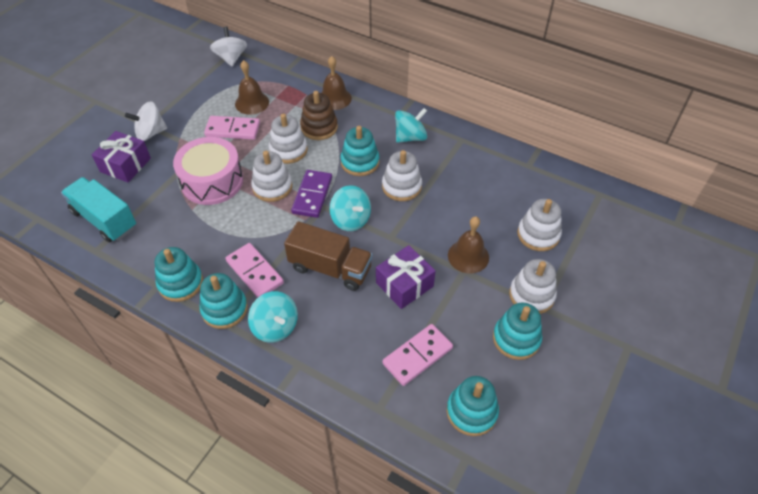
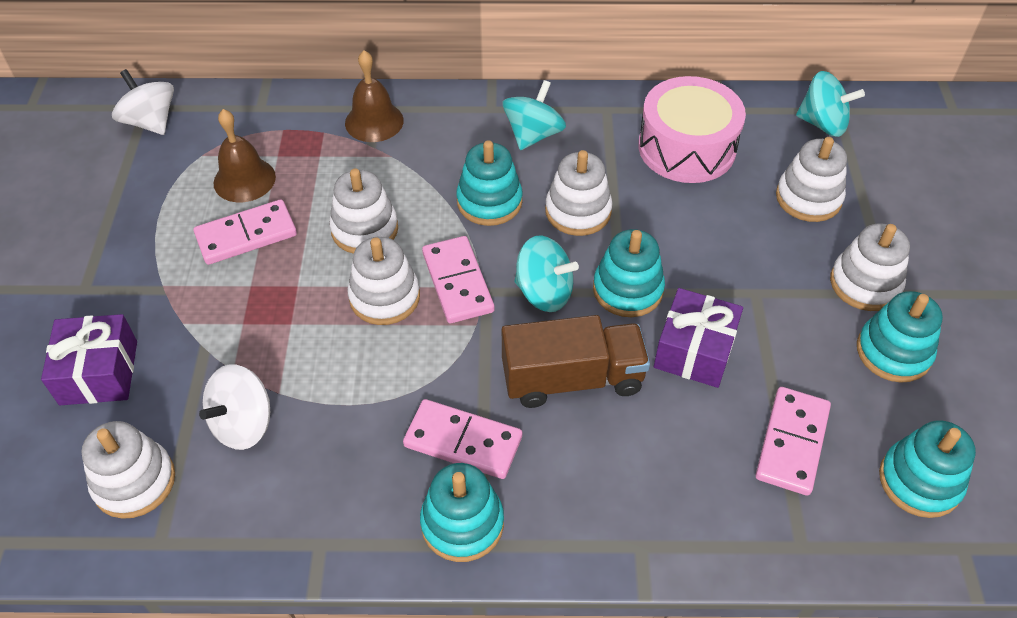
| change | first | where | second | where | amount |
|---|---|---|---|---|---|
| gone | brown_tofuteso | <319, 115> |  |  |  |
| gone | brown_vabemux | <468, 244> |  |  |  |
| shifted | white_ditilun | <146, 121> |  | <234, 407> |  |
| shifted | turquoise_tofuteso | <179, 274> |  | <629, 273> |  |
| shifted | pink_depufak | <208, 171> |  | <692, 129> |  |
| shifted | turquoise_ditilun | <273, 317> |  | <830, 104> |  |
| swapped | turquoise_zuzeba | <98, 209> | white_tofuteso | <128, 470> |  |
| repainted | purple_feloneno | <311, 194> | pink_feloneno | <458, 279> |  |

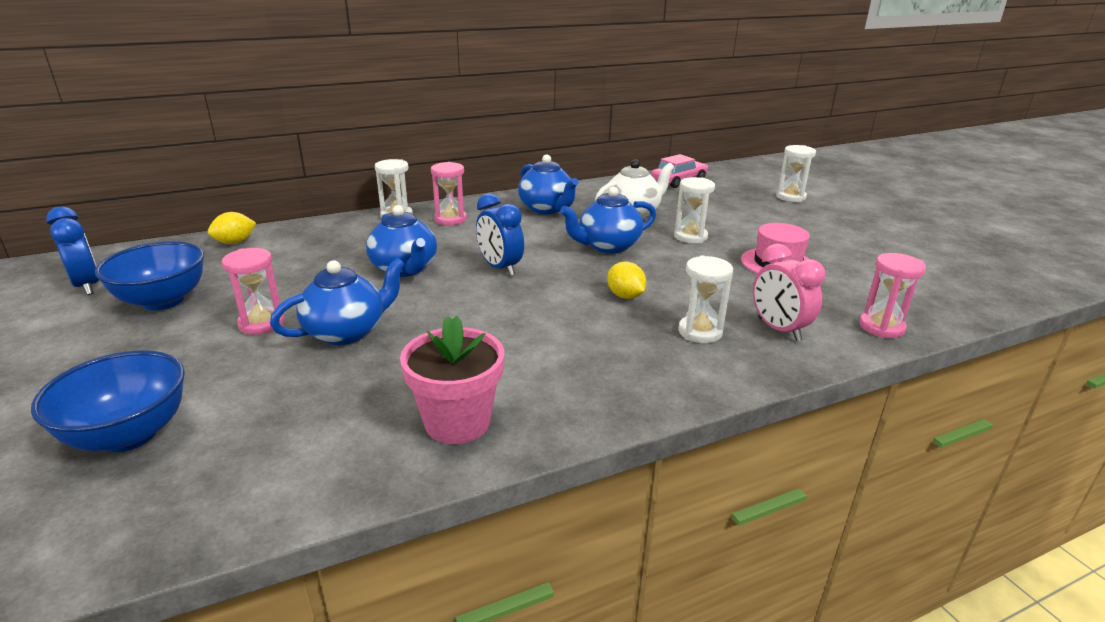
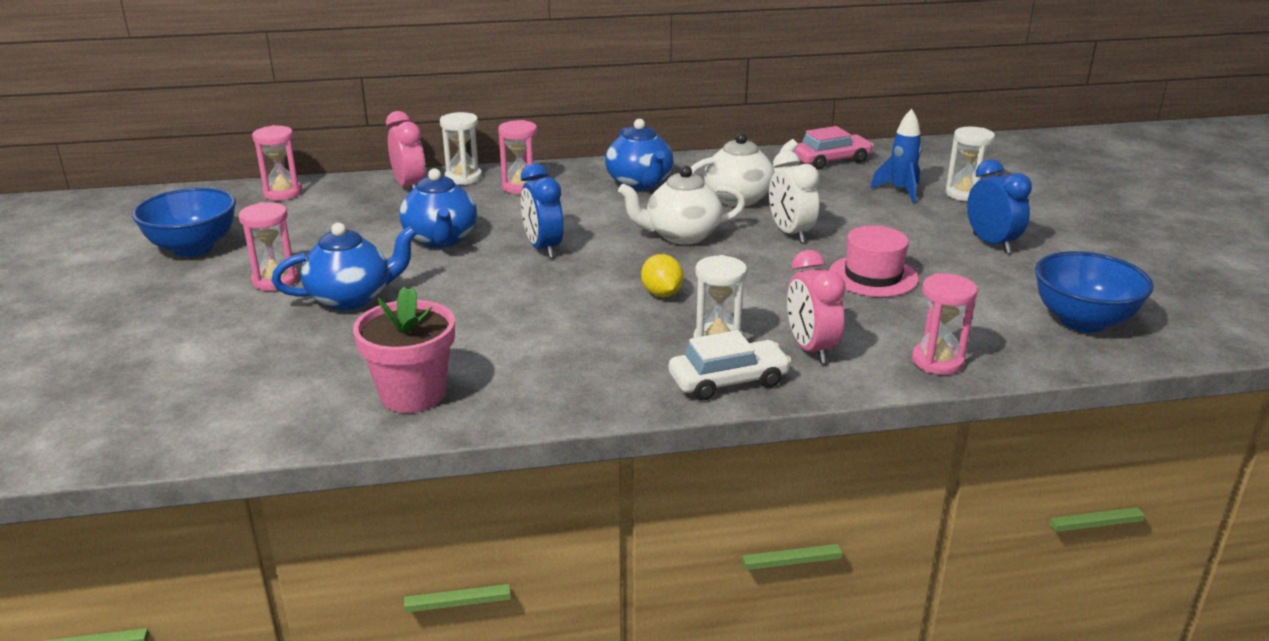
| change | first | where | second | where | amount |
|---|---|---|---|---|---|
| new |  |  | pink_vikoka | <405, 150> |  |
| new |  |  | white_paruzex | <730, 365> |  |
| new |  |  | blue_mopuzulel | <896, 156> |  |
| shifted | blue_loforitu | <108, 401> |  | <1094, 292> |  |
| shifted | blue_vikoka | <72, 250> |  | <999, 206> |  |
| swapped | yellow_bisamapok | <232, 228> | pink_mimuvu | <277, 162> |  |
| swapped | white_mimuvu | <694, 210> | white_vikoka | <794, 197> |  |
| repainted | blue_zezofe | <608, 219> | white_zezofe | <682, 205> |  |

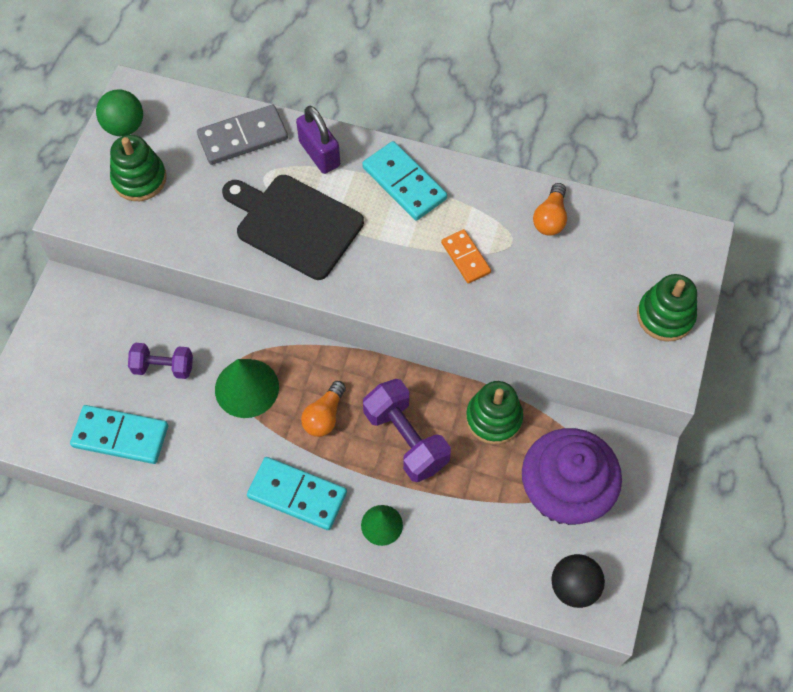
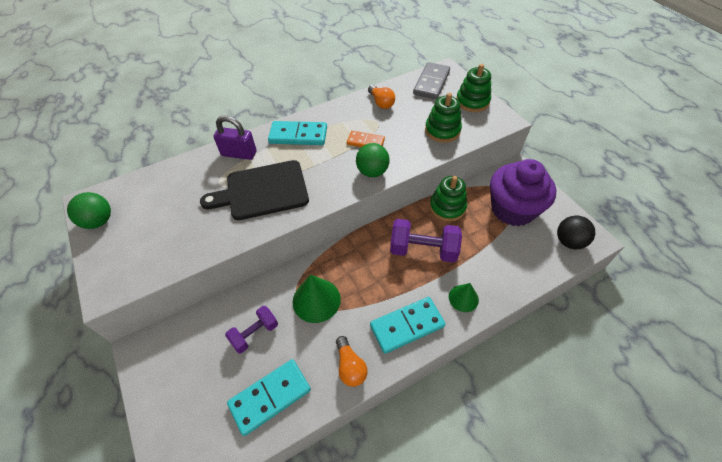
| change | first | where | second | where | amount |
|---|---|---|---|---|---|
| new |  |  | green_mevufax | <373, 160> |  |
| shifted | green_tofuteso | <138, 168> |  | <443, 118> |  |
| shifted | grey_feloneno | <242, 135> |  | <431, 80> |  |
| shifted | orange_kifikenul | <323, 409> |  | <352, 361> |  |

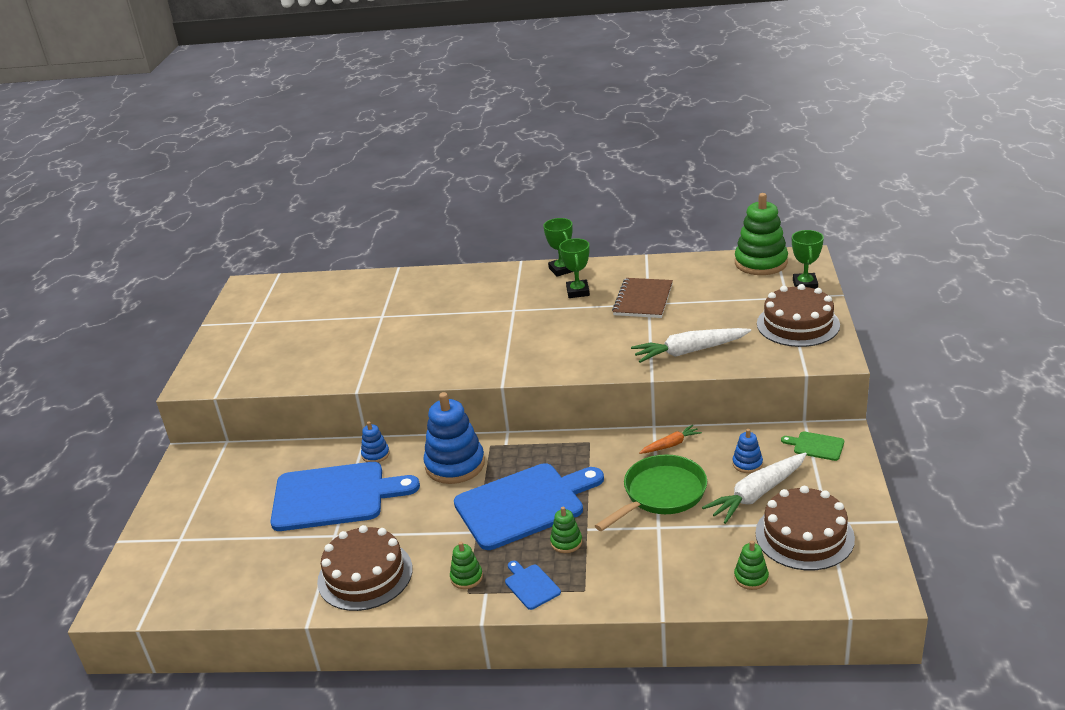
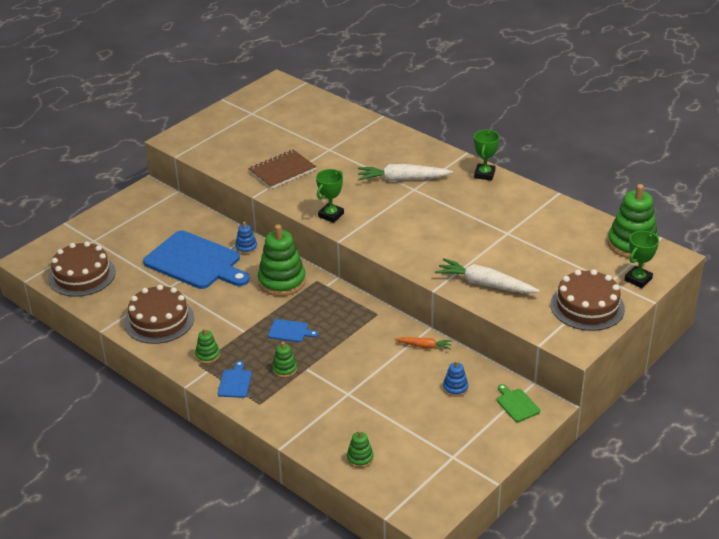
| change | first | where | second | where | amount |
|---|---|---|---|---|---|
| gone | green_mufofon | <651, 492> |  |  |  |
| shifted | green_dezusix | <574, 268> |  | <330, 196> |  |
| shifted | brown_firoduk | <642, 298> |  | <282, 169> |  |
| shifted | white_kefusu | <754, 488> |  | <405, 172> |  |
| shifted | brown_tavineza | <805, 528> |  | <82, 269> |  |
| repainted | blue_tofuteso | <454, 438> | green_tofuteso | <282, 260> |  |
| scaled | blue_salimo | <529, 506> |  | <293, 330> | x0.41 |

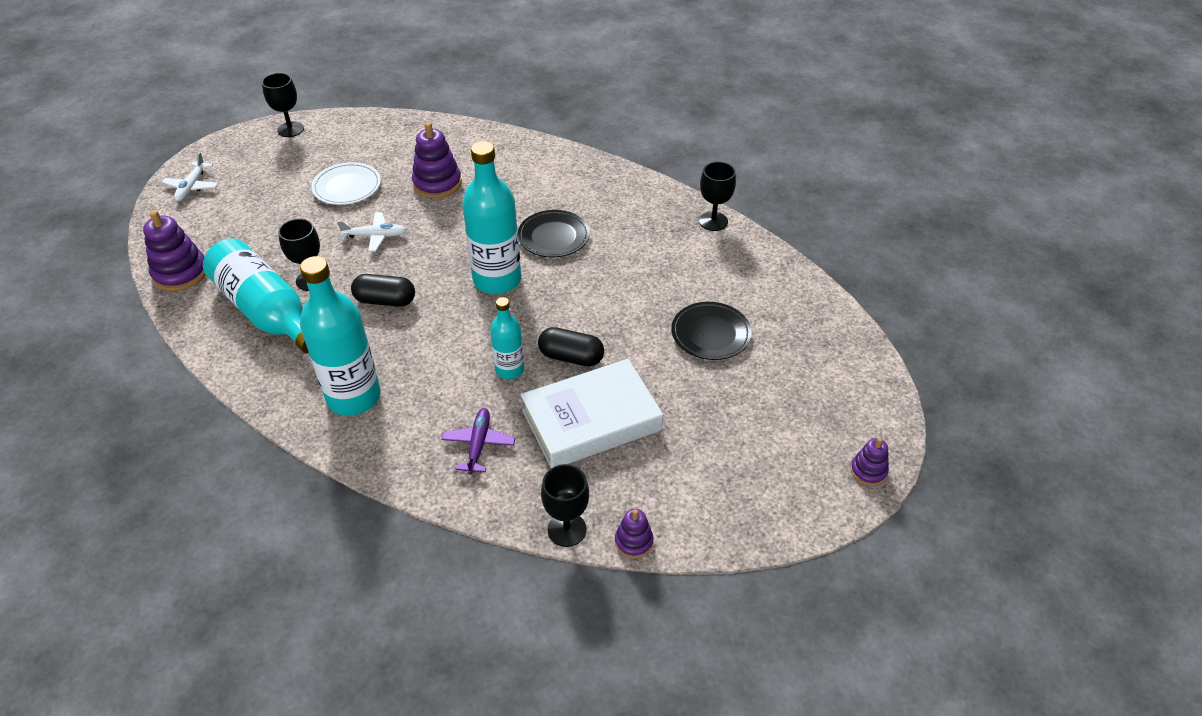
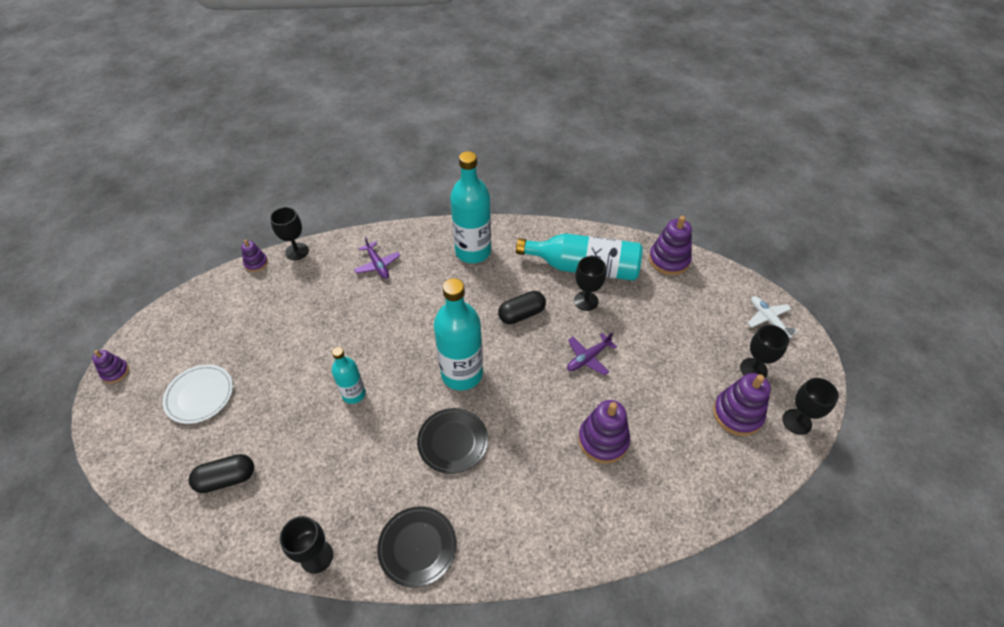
| change | first | where | second | where | amount |
|---|---|---|---|---|---|
| gone | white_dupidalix | <592, 413> |  |  |  |
| new |  |  | purple_tofuteso | <742, 404> |  |
| new |  |  | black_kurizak | <764, 351> |  |
| shifted | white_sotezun | <346, 183> |  | <197, 394> |  |
| shifted | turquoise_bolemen | <507, 338> |  | <349, 375> |  |
| shifted | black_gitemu | <571, 346> |  | <221, 473> |  |
| shifted | black_sotezun | <711, 331> |  | <417, 547> |  |
| repainted | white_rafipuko | <372, 232> | purple_rafipuko | <592, 354> |  |

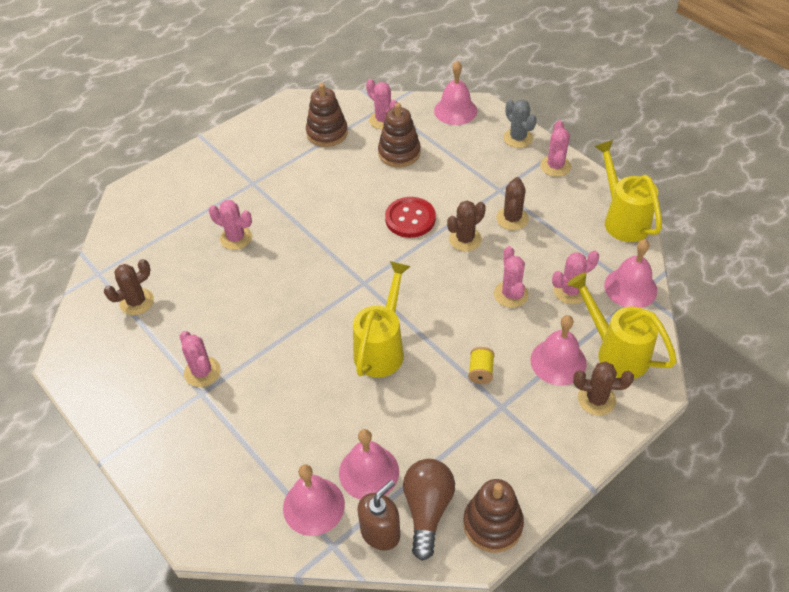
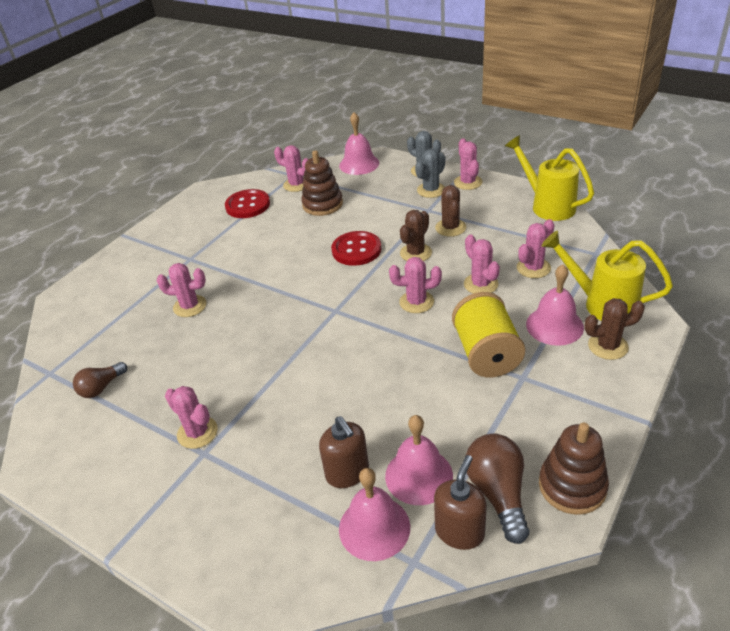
| change | first | where | second | where | amount |
|---|---|---|---|---|---|
| gone | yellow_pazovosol | <382, 319> |  |  |  |
| gone | pink_vabemux | <630, 273> |  |  |  |
| new |  |  | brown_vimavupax | <344, 452> |  |
| new |  |  | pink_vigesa | <415, 285> |  |
| new |  |  | grey_vigesa | <430, 173> |  |
| swapped | brown_vigesa | <129, 287> | brown_kifikenul | <100, 380> |  |
| swapped | brown_tofuteso | <327, 115> | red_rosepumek | <247, 203> |  |
| scaled | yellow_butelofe | <481, 365> |  | <488, 334> | x2.20 |

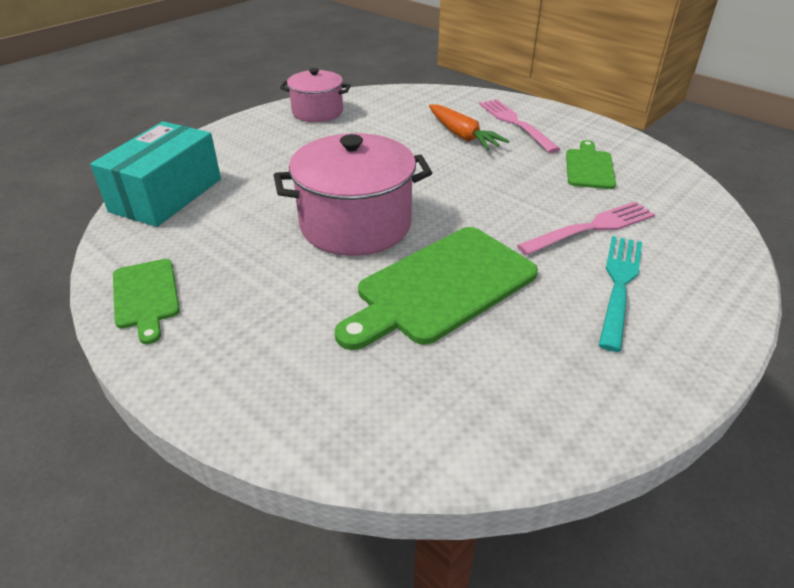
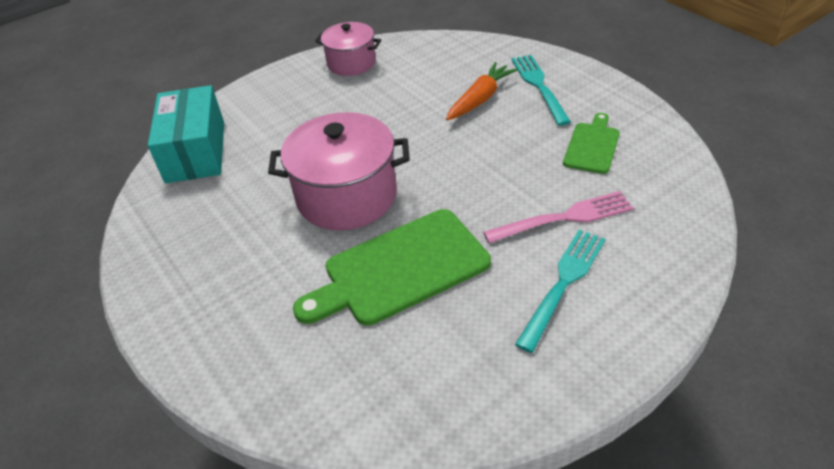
| change | first | where | second | where | amount |
|---|---|---|---|---|---|
| gone | green_salimo | <146, 301> |  |  |  |
| repainted | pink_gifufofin | <519, 126> | turquoise_gifufofin | <541, 90> |  |
| rotated | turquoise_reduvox | <155, 174> |  | <186, 134> | 45 degrees counterclockwise |
| rotated | orange_kefusu | <469, 127> |  | <482, 91> | 120 degrees counterclockwise |

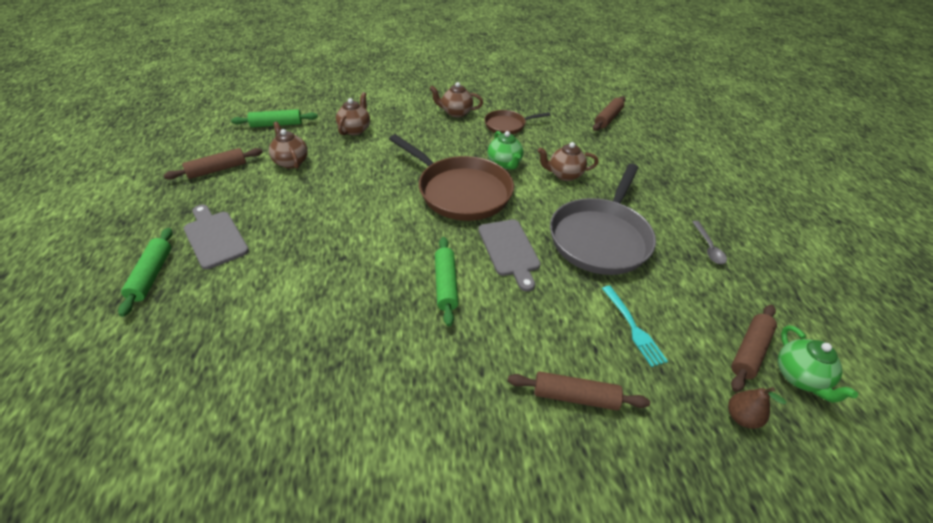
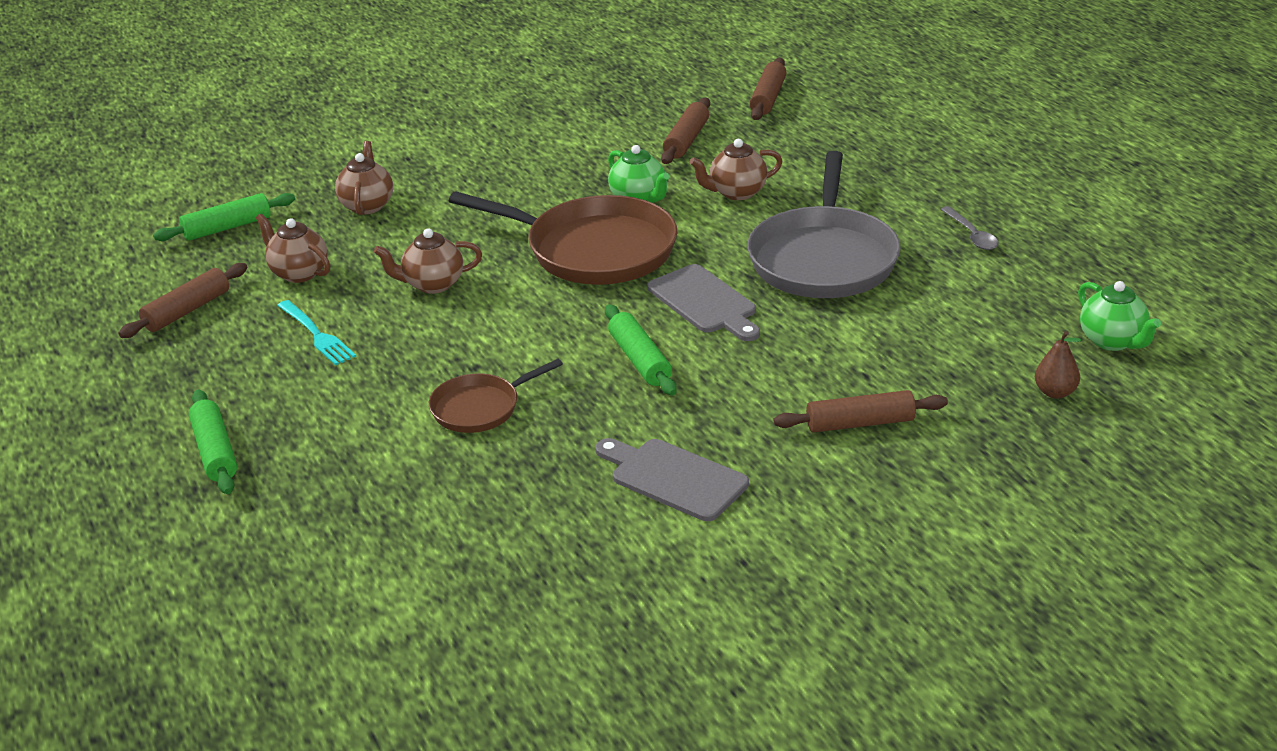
| change | first | where | second | where | amount |
|---|---|---|---|---|---|
| shifted | grey_salimo | <216, 237> |  | <672, 479> |  |
| shifted | brown_zezofe | <456, 100> |  | <428, 261> |  |
| shifted | brown_mufofon | <517, 122> |  | <496, 396> |  |
| shifted | turquoise_gifufofin | <635, 326> |  | <316, 332> |  |
| shifted | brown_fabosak | <754, 348> |  | <685, 131> |  |

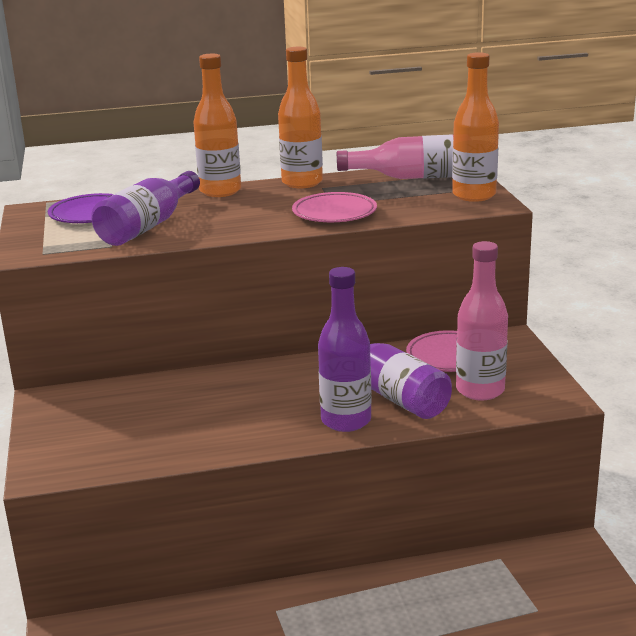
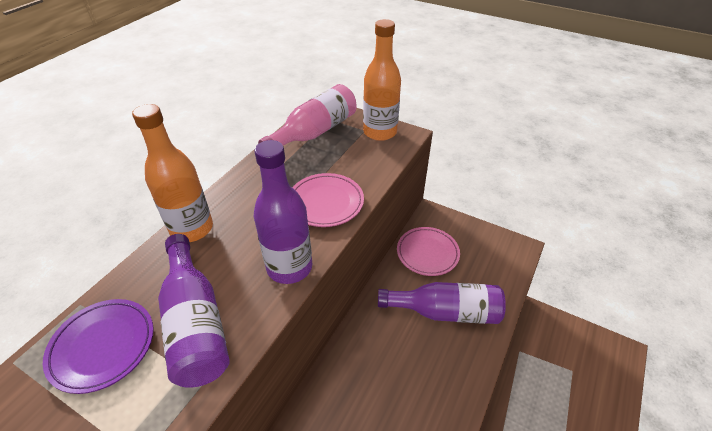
| change | first | where | second | where | amount |
|---|---|---|---|---|---|
| gone | orange_bolemen | <300, 117> |  |  |  |
| gone | pink_bolemen | <482, 321> |  |  |  |
| shifted | purple_bolemen | <345, 349> |  | <283, 212> |  |

